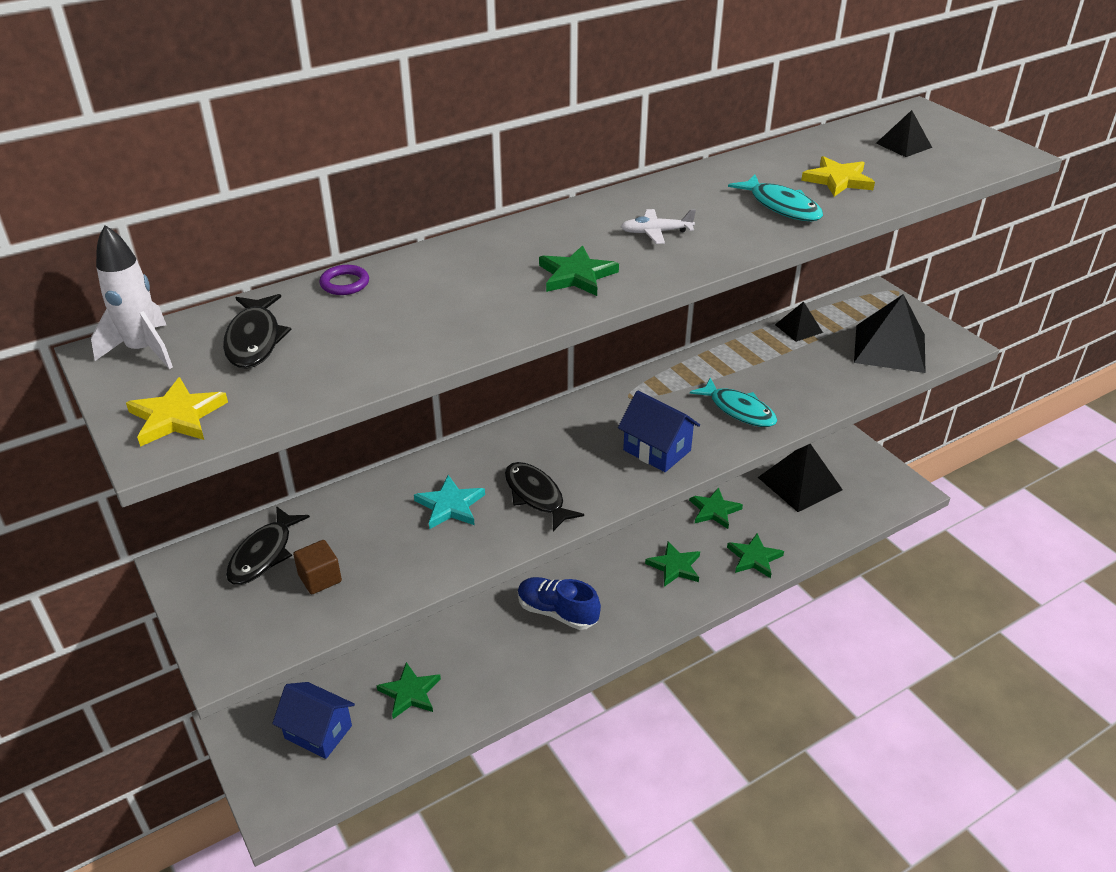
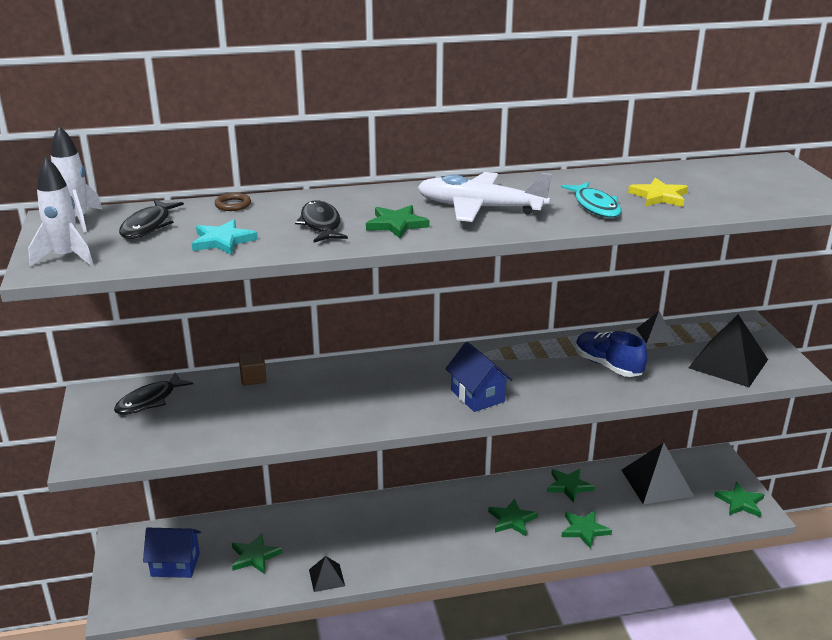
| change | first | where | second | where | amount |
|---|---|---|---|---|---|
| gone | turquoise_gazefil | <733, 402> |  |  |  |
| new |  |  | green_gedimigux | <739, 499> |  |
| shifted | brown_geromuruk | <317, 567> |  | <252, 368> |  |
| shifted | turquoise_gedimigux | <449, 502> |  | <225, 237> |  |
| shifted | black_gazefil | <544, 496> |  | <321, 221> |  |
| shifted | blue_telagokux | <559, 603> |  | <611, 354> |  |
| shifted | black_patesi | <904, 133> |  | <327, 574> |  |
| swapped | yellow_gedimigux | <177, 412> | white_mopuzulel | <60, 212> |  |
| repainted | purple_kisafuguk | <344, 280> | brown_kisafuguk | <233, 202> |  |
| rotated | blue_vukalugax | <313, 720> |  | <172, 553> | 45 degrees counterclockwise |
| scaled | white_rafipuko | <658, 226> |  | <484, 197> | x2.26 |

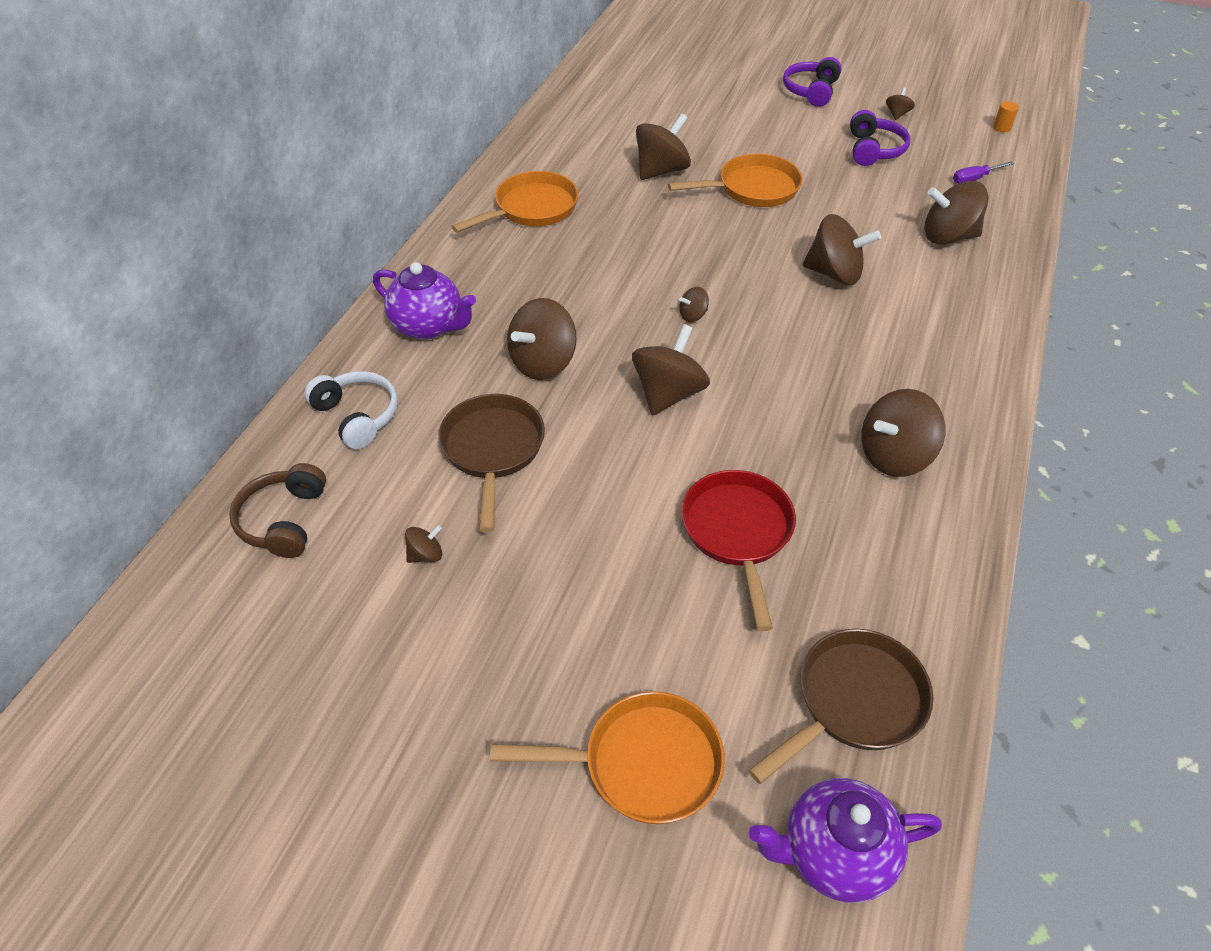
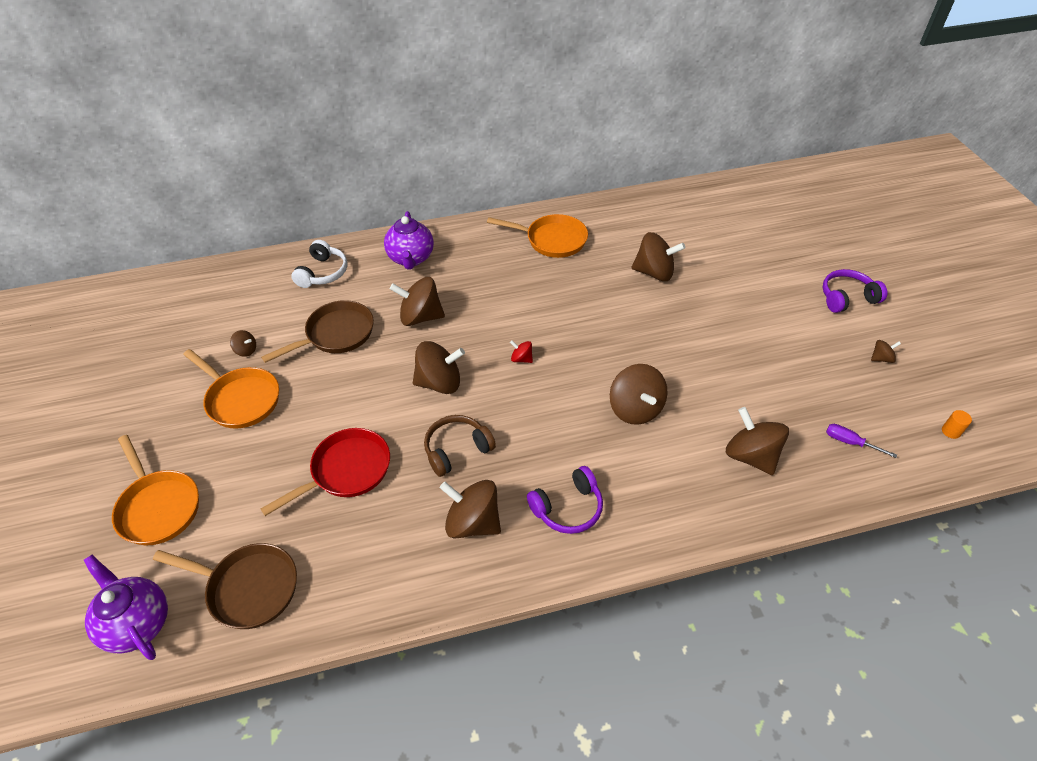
| change | first | where | second | where | amount |
|---|---|---|---|---|---|
| shifted | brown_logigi | <277, 510> |  | <460, 446> |  |
| shifted | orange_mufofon | <735, 180> |  | <231, 389> |  |
| shifted | purple_logigi | <880, 138> |  | <565, 500> |  |
| repainted | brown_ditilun | <694, 304> | red_ditilun | <521, 351> |  |

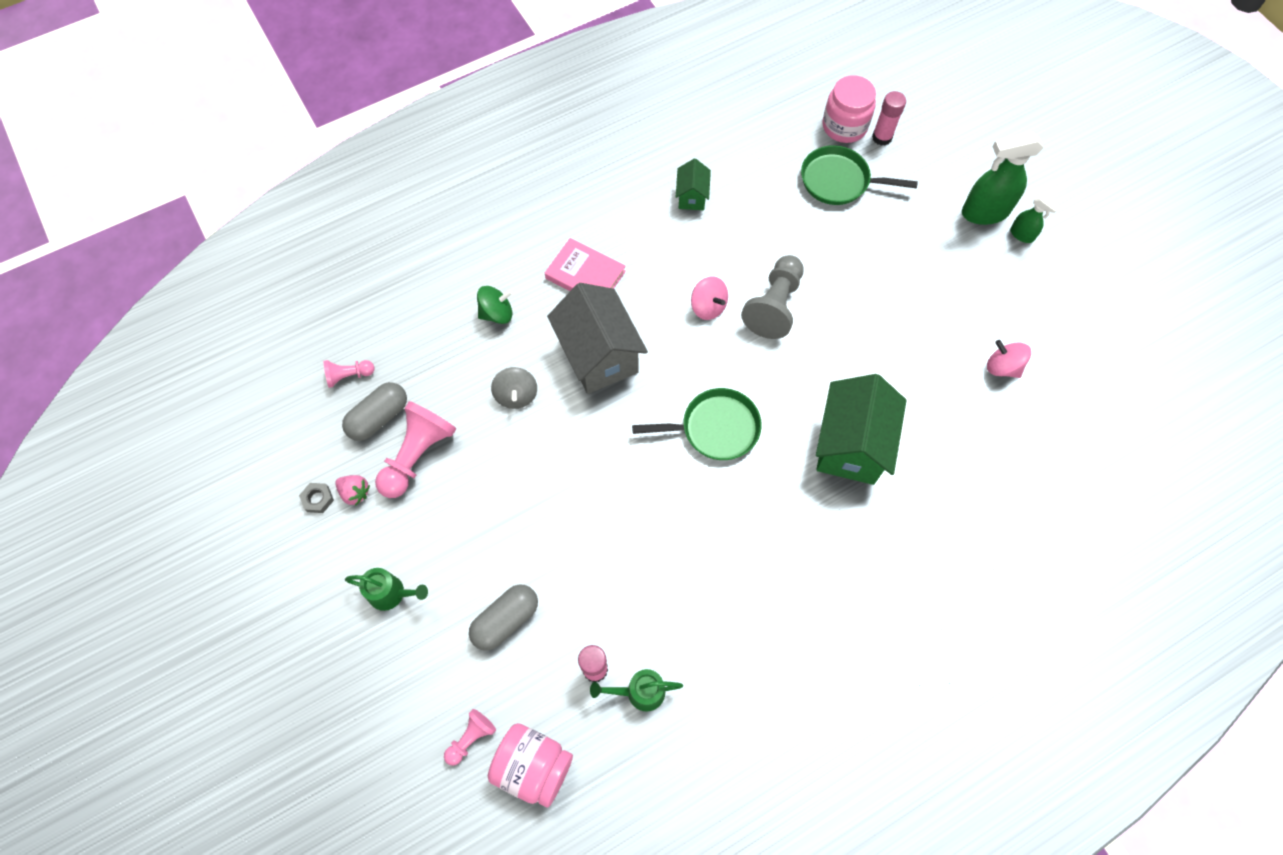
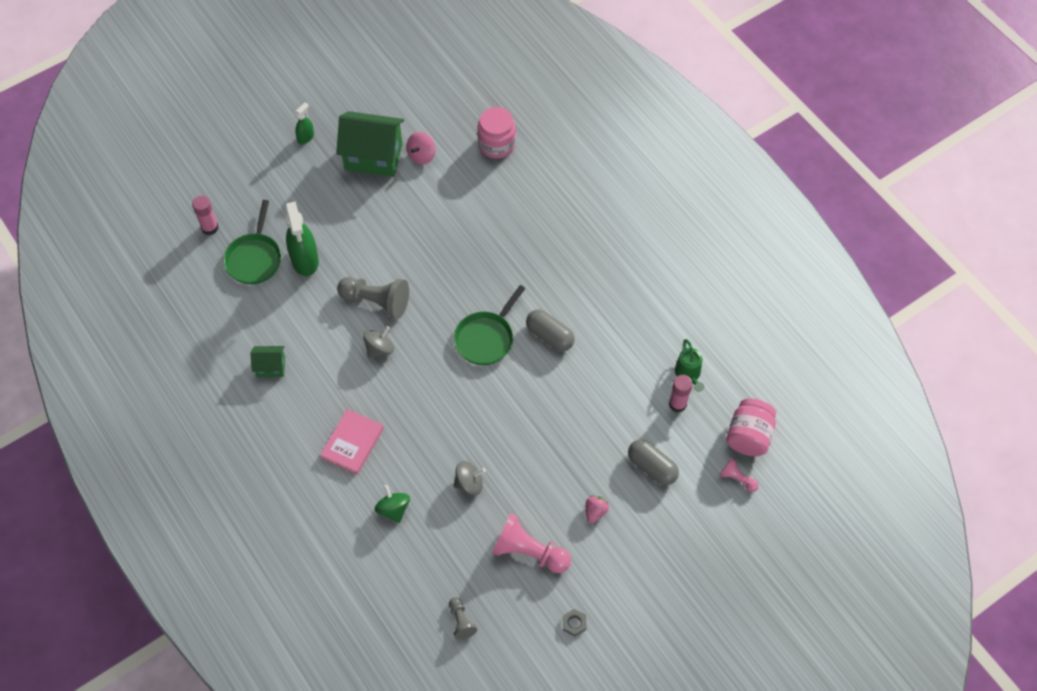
| change | first | where | second | where | amount |
|---|---|---|---|---|---|
| gone | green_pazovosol | <386, 589> |  |  |  |
| gone | grey_vukalugax | <597, 338> |  |  |  |
| shifted | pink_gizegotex | <352, 490> |  | <597, 510> |  |
| shifted | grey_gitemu | <374, 411> |  | <550, 330> |  |
| shifted | green_vukalugax | <861, 429> |  | <370, 144> |  |
| shifted | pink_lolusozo | <849, 109> |  | <496, 133> |  |
| shifted | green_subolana | <1003, 178> |  | <302, 238> |  |
| repainted | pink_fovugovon | <349, 374> | grey_fovugovon | <463, 618> |  |
| repainted | pink_ditilun | <709, 298> | grey_ditilun | <378, 342> |  |
| rotated | green_mufofon | <697, 424> |  | <489, 325> | 135 degrees counterclockwise |

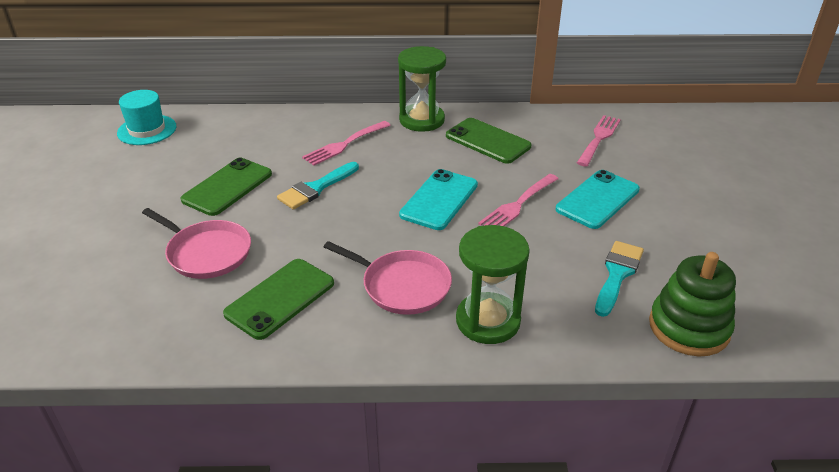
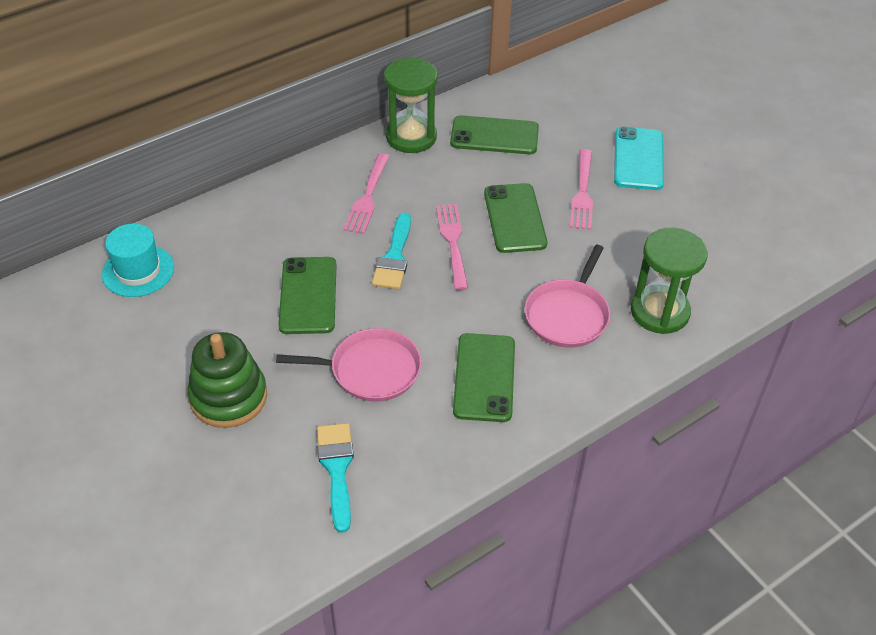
| change | first | where | second | where | amount |
|---|---|---|---|---|---|
| shifted | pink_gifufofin | <599, 141> |  | <452, 247> |  |
| shifted | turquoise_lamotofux | <619, 279> |  | <335, 478> |  |
| shifted | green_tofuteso | <692, 304> |  | <227, 380> |  |
| repainted | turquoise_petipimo | <438, 199> | green_petipimo | <515, 218> |  |
| rotated | pink_mufofon | <388, 278> |  | <567, 296> | 120 degrees clockwise |

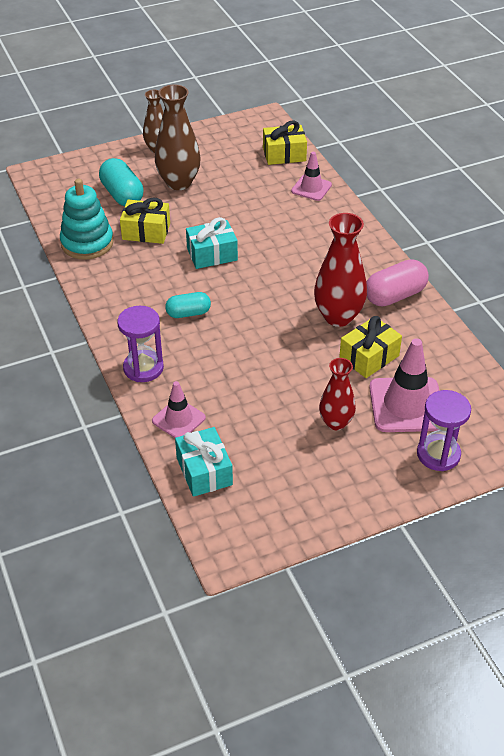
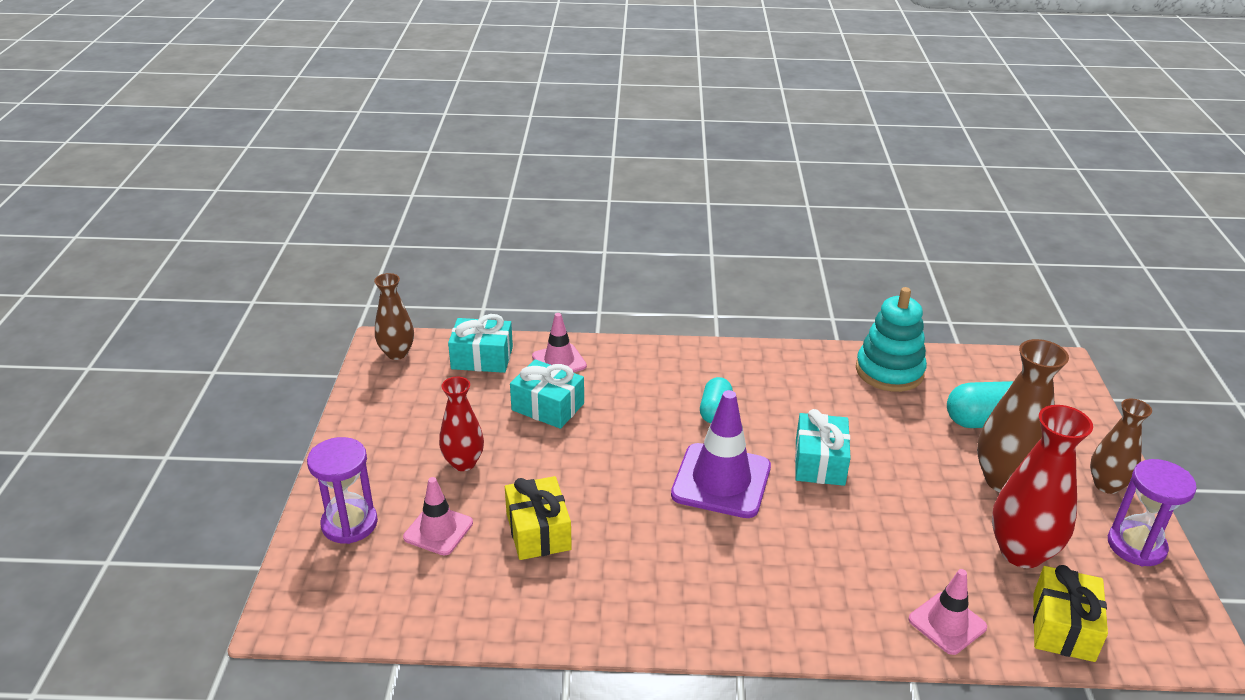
| change | first | where | second | where | amount |
|---|---|---|---|---|---|
| gone | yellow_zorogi | <145, 221> |  |  |  |
| gone | pink_gitemu | <397, 283> |  |  |  |
| new |  |  | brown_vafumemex | <394, 316> |  |
| new |  |  | turquoise_zorogi | <547, 394> |  |
| new |  |  | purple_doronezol | <721, 454> |  |
| shifted | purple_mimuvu | <140, 344> |  | <1152, 512> |  |
| shifted | red_vafumemex | <340, 270> |  | <1042, 486> |  |
| scaled | pink_doronezol | <404, 385> |  | <438, 516> | x0.59 |

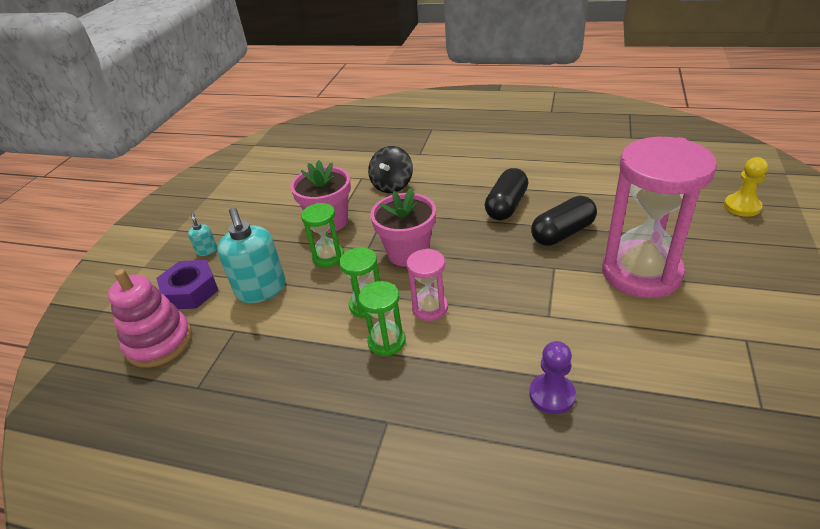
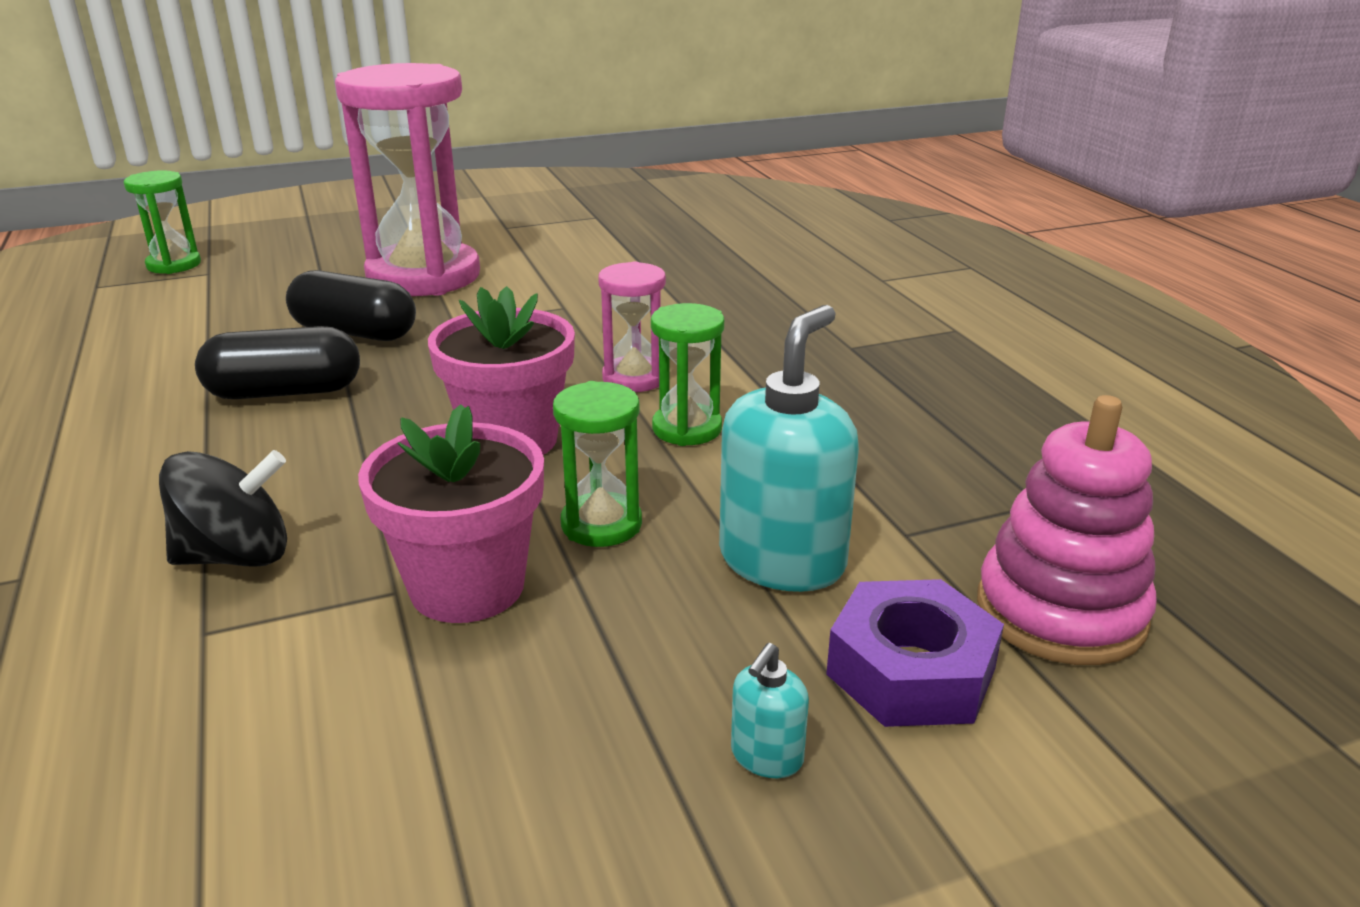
| change | first | where | second | where | amount |
|---|---|---|---|---|---|
| gone | purple_fovugovon | <552, 377> |  |  |  |
| gone | yellow_fovugovon | <746, 187> |  |  |  |
| shifted | green_mimuvu | <382, 318> |  | <162, 222> |  |

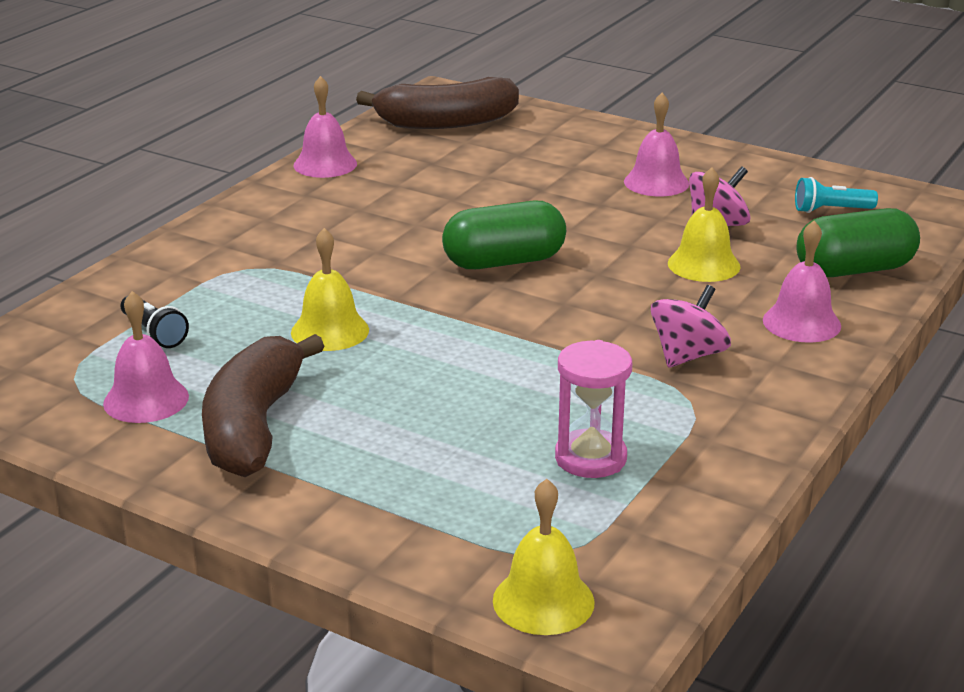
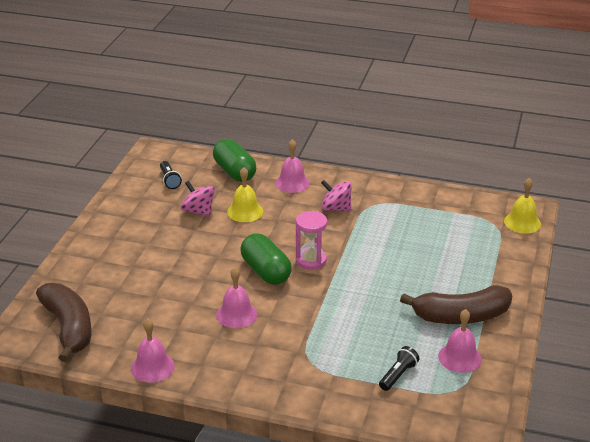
| change | first | where | second | where | amount |
|---|---|---|---|---|---|
| gone | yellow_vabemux | <330, 289> |  |  |  |
| shifted | pink_mimuvu | <593, 409> |  | <311, 240> |  |
| shifted | pink_vabemux | <656, 144> |  | <236, 297> |  |
| repainted | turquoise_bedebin | <836, 195> | black_bedebin | <171, 175> |  |

